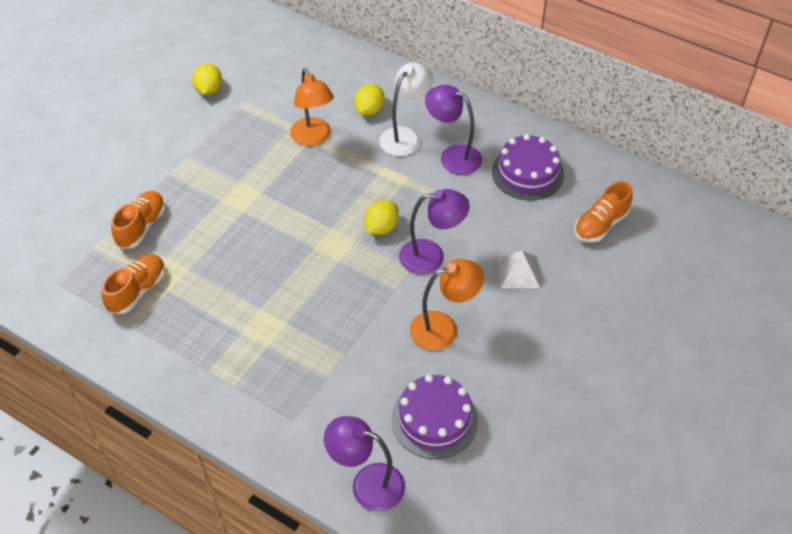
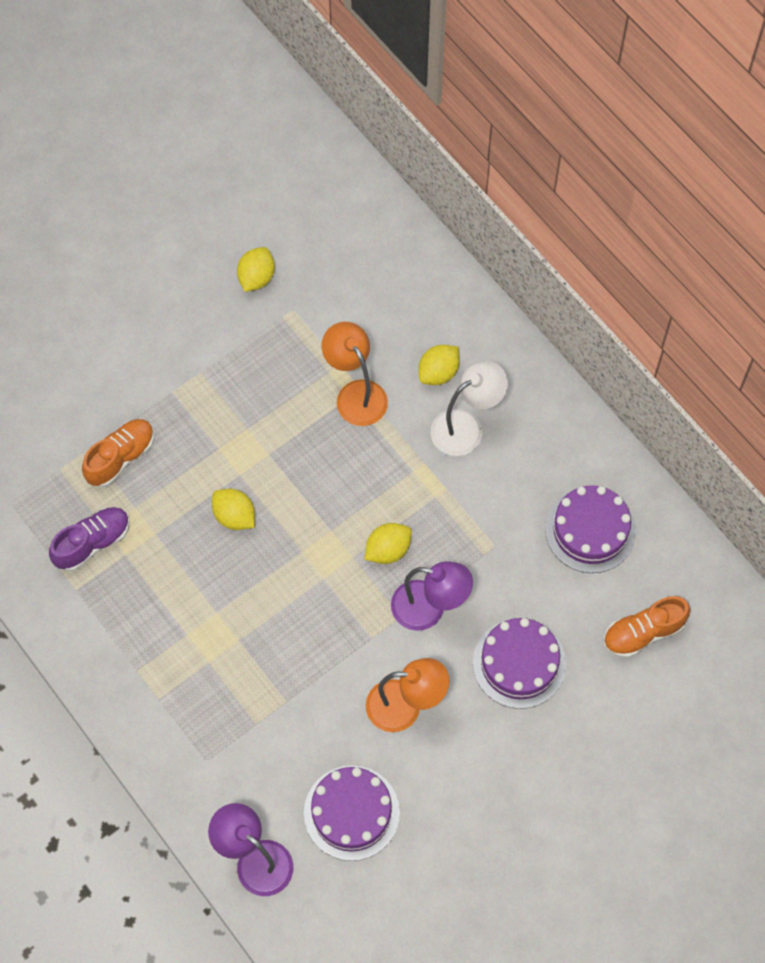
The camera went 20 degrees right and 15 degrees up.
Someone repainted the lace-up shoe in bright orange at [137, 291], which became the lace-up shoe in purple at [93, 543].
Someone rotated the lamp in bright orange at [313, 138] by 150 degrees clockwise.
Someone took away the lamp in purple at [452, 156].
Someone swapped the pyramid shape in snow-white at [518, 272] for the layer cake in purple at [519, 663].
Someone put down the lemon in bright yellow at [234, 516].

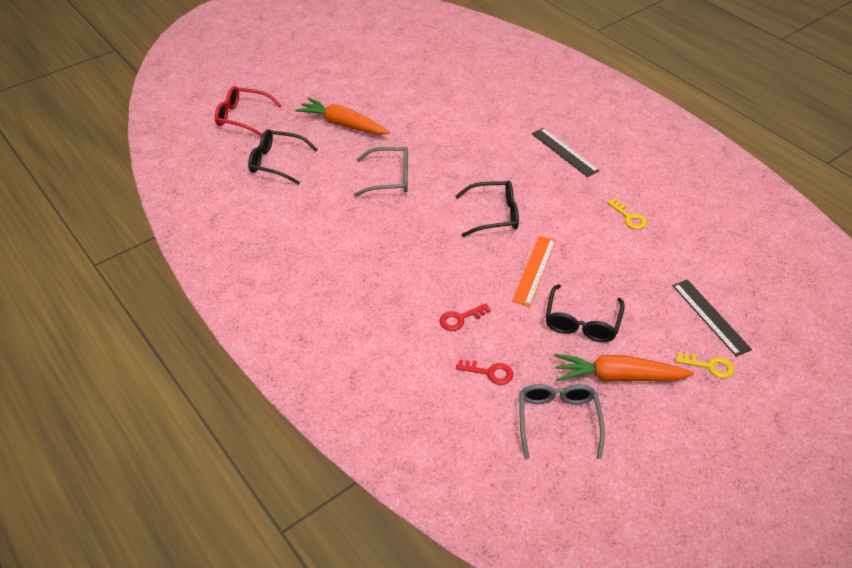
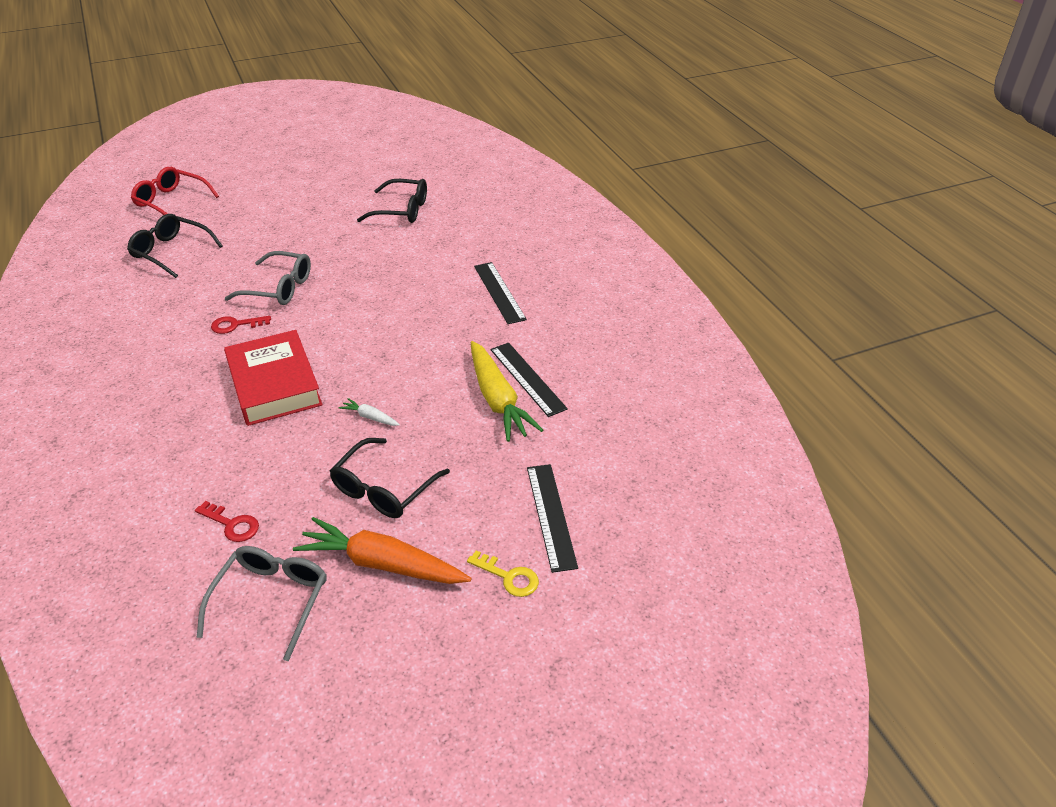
The camera went 15 degrees right and 5 degrees down.
Someone took away the toy carrot in bright orange at [343, 124].
Someone carried the door key in scarlet from [460, 319] to [235, 325].
Someone carried the glasses in black from [494, 215] to [401, 210].
Someone swapped the straightedge in bright orange at [534, 270] for the toy carrot in snow-white at [370, 417].
Someone swapped the door key in bright yellow at [629, 217] for the straightedge in black at [527, 378].
Someone put down the hardcover in scarlet at [274, 384].
Someone put down the toy carrot in bright yellow at [498, 399].

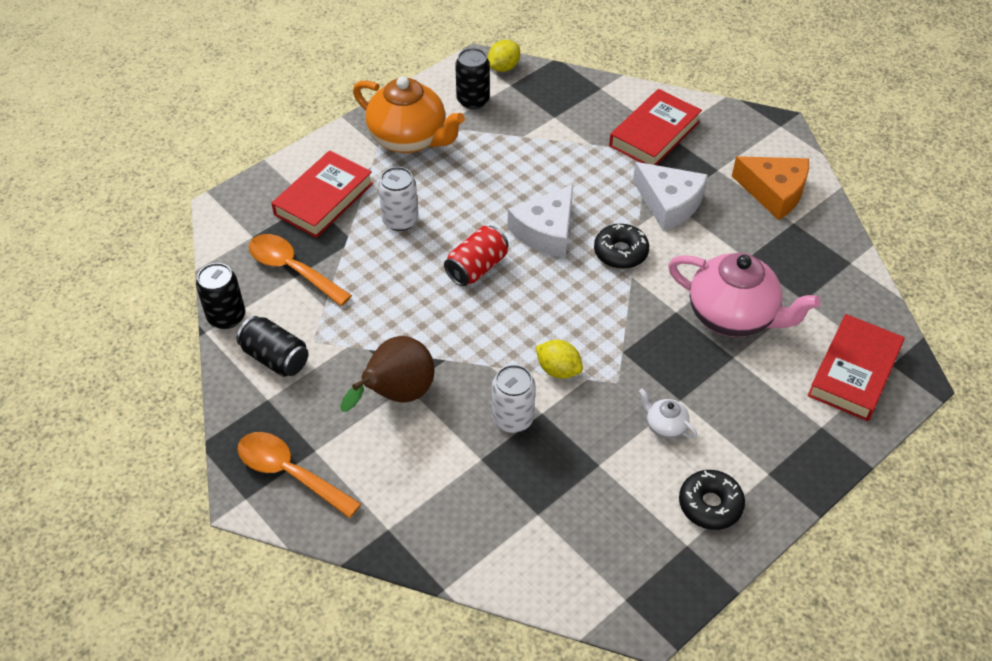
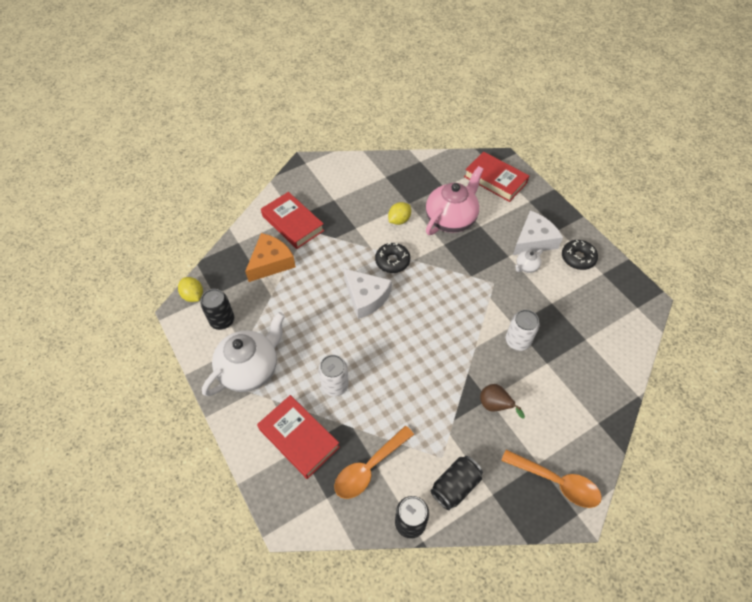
The camera went 80 degrees left and 5 degrees up.
Someone rotated the spoon in bright orange at [290, 473] by 105 degrees counterclockwise.
Someone scaled the pear in dark brown at [397, 395] by 0.61.
Someone repainted the teapot in bright orange at [409, 139], which became the teapot in snow-white at [250, 369].
Someone took away the soda can in scarlet at [477, 267].
Someone carried the lemon in bright yellow from [558, 370] to [399, 220].
Someone carried the cheese wedge in snow-white from [669, 203] to [533, 240].
Someone carried the cheese wedge in bright orange from [774, 192] to [271, 262].

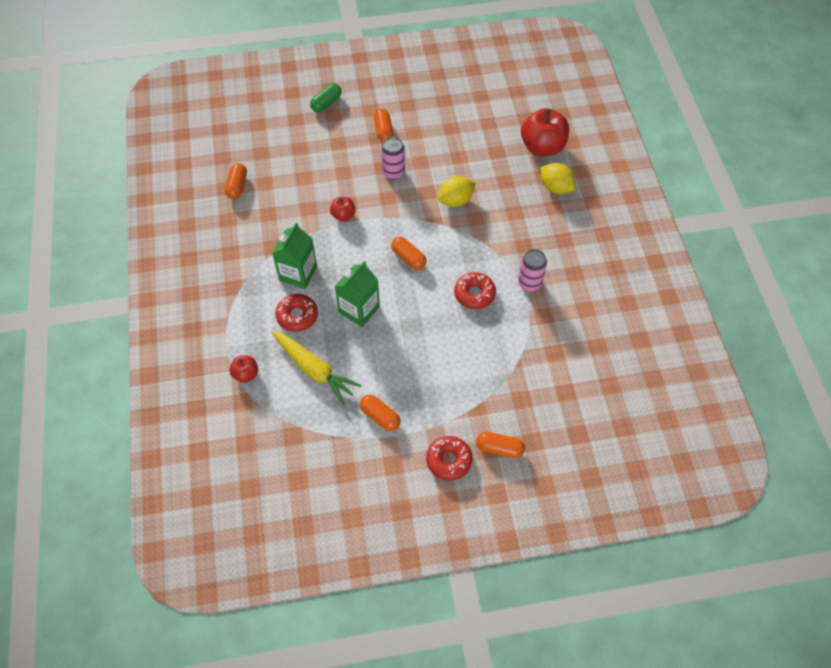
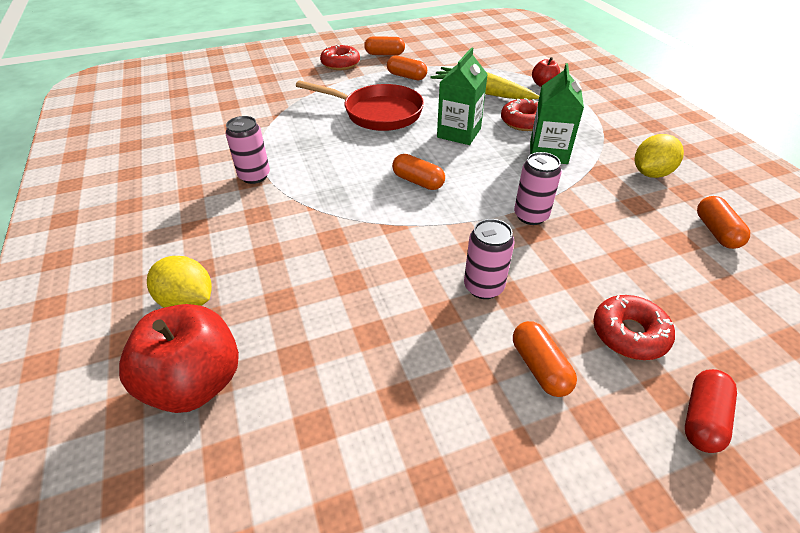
The camera went 170 degrees right and 15 degrees down.
Someone repainted the pill shape in emerald at [326, 103], which became the pill shape in scarlet at [703, 418].
Someone swapped the apple fruit in scarlet at [343, 215] for the soda can in pink at [531, 216].
Someone carried the lemon in bright yellow from [455, 200] to [651, 173].
Someone carried the doughnut in scarlet from [474, 294] to [629, 334].
Someone carried the pill shape in bright orange from [499, 448] to [384, 54].
Someone put down the pan in scarlet at [377, 113].

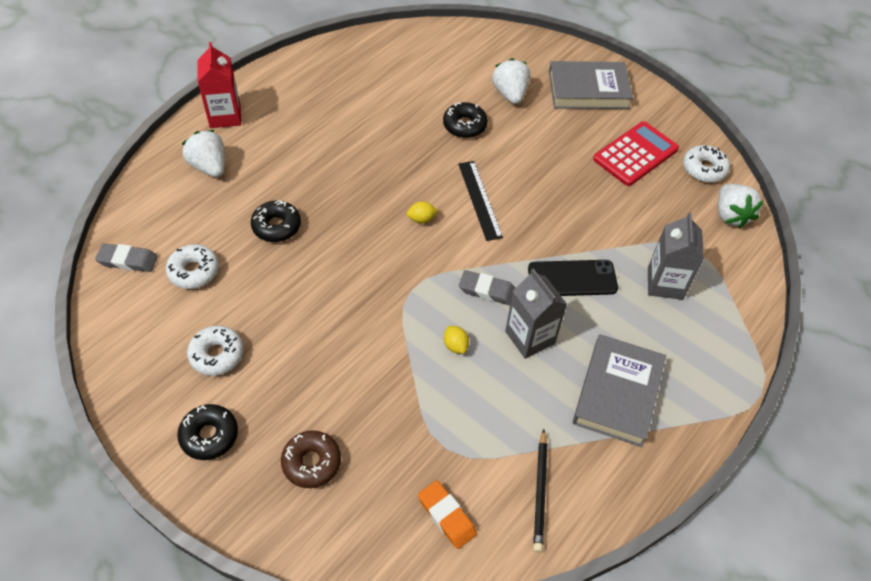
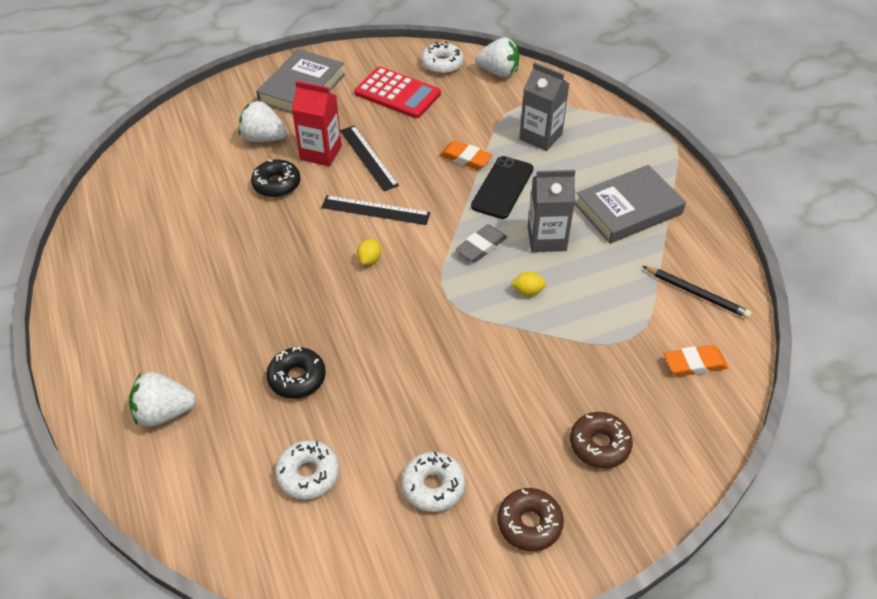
The camera went 60 degrees left and 5 degrees down.
Someone took away the gum eraser in ash-grey at [128, 261].
Someone repainted the doughnut in black at [209, 435], which became the doughnut in dark brown at [529, 523].
Someone carried the carton in scarlet from [225, 116] to [321, 153].
Someone rotated the hardcover in ash-grey at [617, 393] by 75 degrees counterclockwise.
Someone rotated the pocket calculator in scarlet at [635, 154] by 135 degrees clockwise.
Someone put down the straightedge in black at [368, 157].
Someone put down the gum eraser in bright orange at [465, 158].

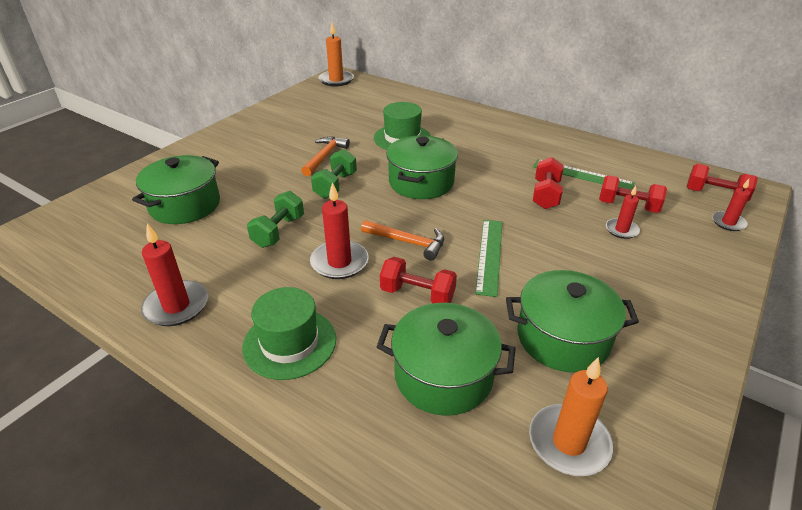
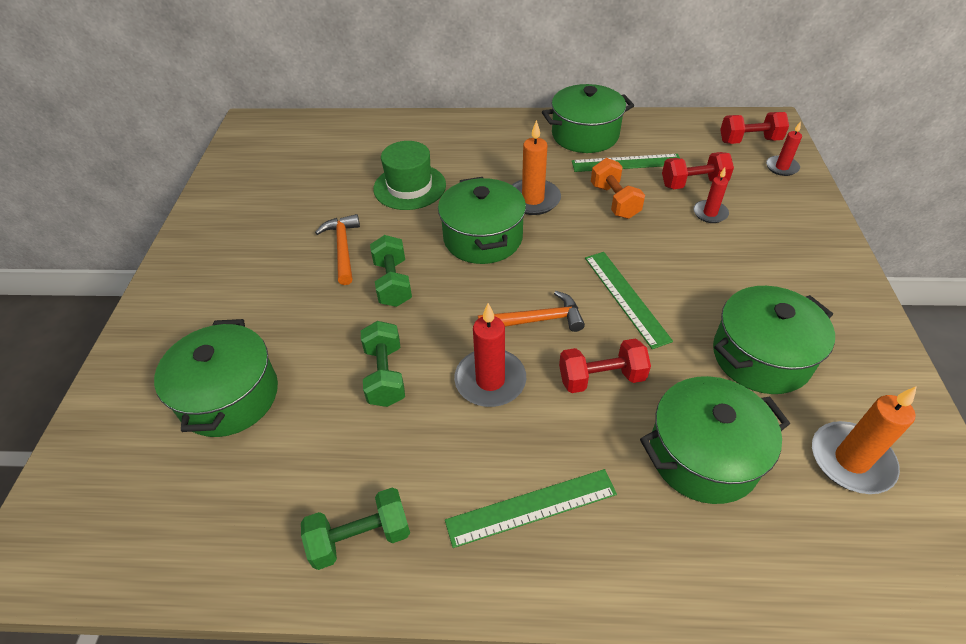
The camera went 30 degrees left and 10 degrees up.
Someone swapped the wax candle in scarlet at [176, 306] for the dumbbell in emerald at [360, 537].
Someone swapped the top hat in emerald at [289, 343] for the straightedge in emerald at [531, 507].
Someone carried the wax candle in bright orange from [336, 80] to [533, 199].
Someone repainted the dumbbell in scarlet at [545, 195], which became the dumbbell in bright orange at [614, 201].
Someone put down the cooking pot in emerald at [585, 135].

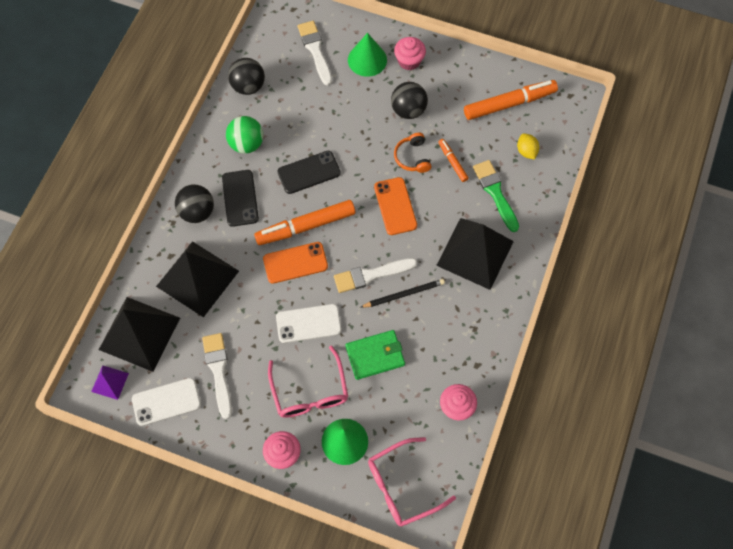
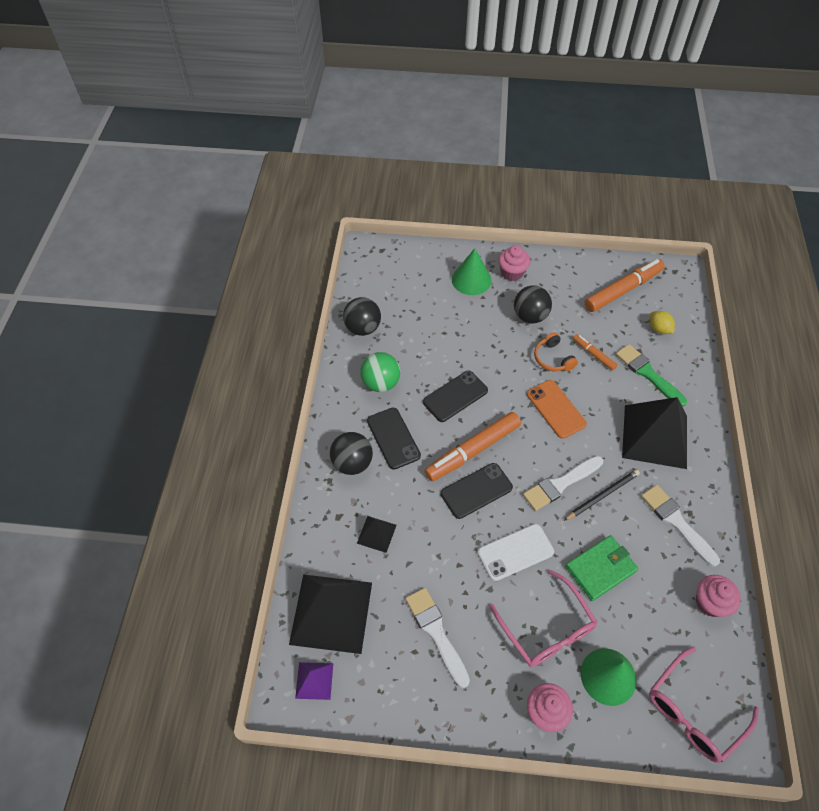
The camera went 15 degrees left and 10 degrees down.
Someone took away the smartphone in snow-white at [166, 401].
Someone scaled the pyramid shape in black at [197, 278] by 0.46.
Someone repainted the smartphone in bright orange at [295, 263], which became the smartphone in black at [476, 491].
Someone carried the paint brush in snow-white from [315, 50] to [676, 522].

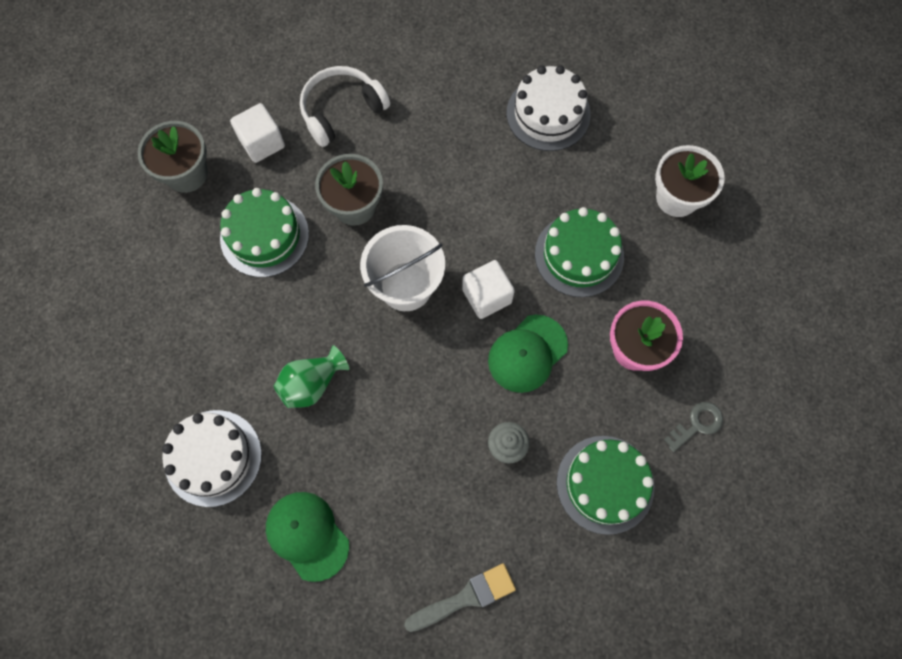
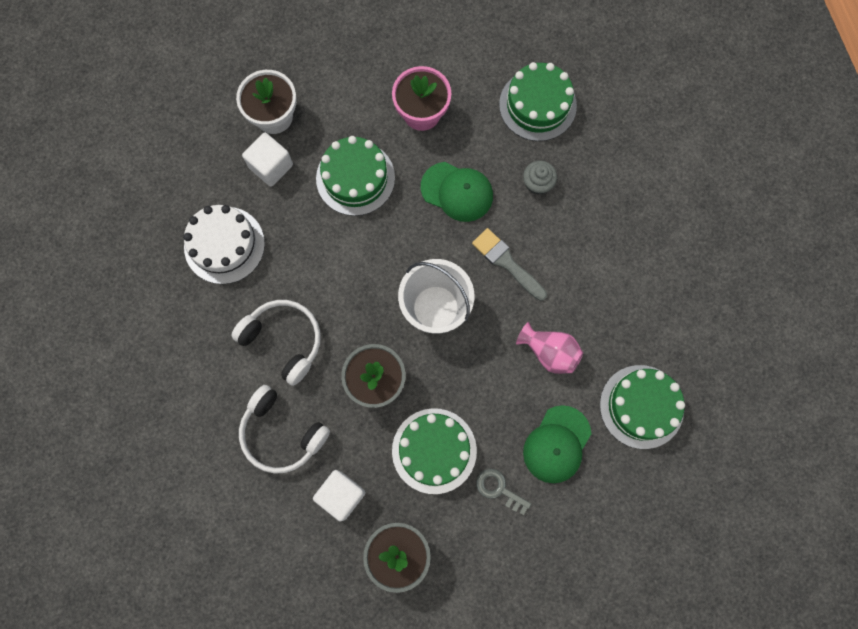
The camera went 110 degrees left and 5 degrees up.
Someone repainted the layer cake in snow-white at [213, 457], which became the layer cake in emerald at [641, 406].
Someone carried the baseball cap in emerald from [307, 535] to [557, 444].
Someone repainted the flower vase in emerald at [312, 383], which became the flower vase in pink at [549, 352].
Someone carried the paint brush in ash-grey from [465, 597] to [507, 263].
Someone carried the cube in snow-white from [487, 296] to [271, 166].
Someone carried the door key in ash-grey from [697, 424] to [499, 489].
Someone put down the headphones in snow-white at [284, 340].

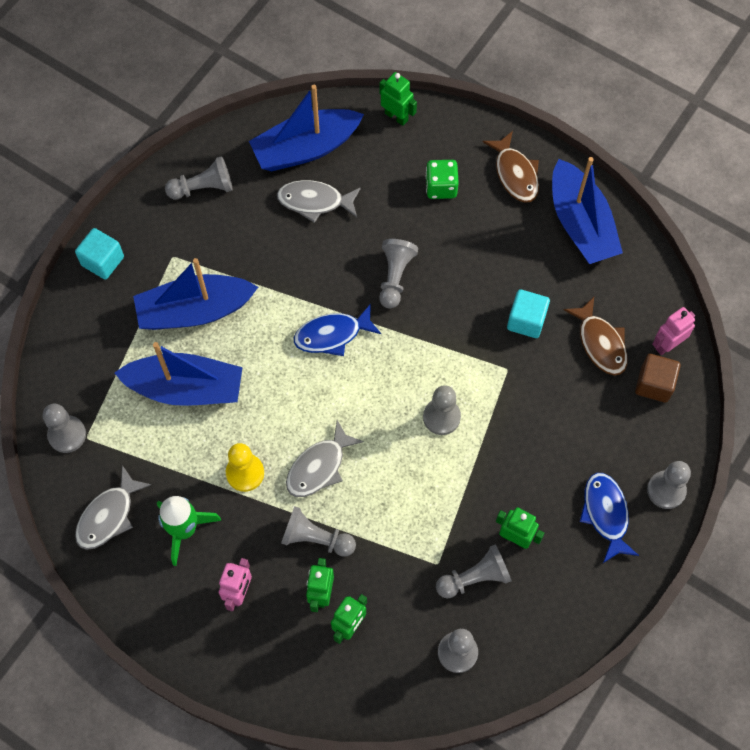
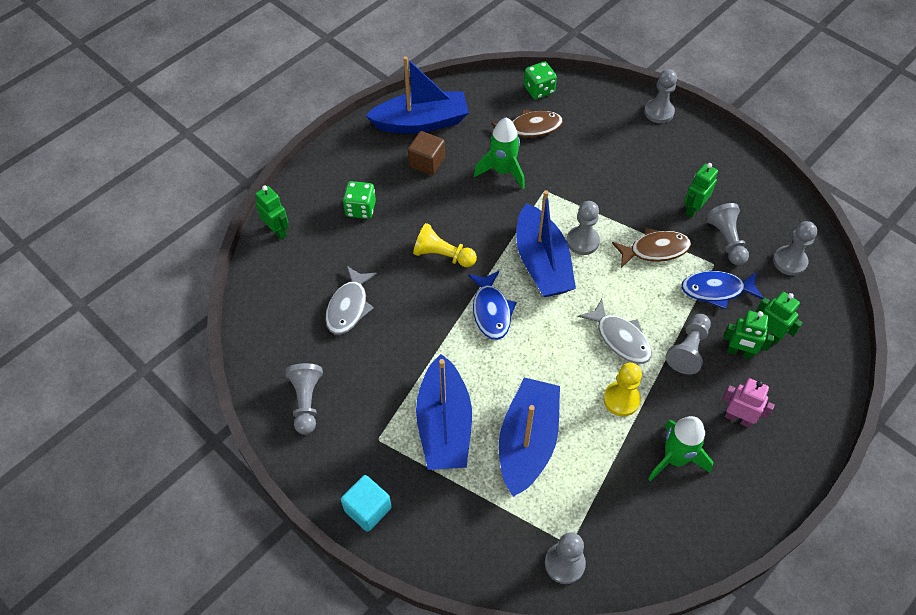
The camera went 80 degrees left and 10 degrees down.
Someone took away the toy fish in ash-grey at [108, 515].
Someone carried the toy boat in blue from [305, 148] to [542, 263].
Someone repainted the game pawn in ash-grey at [395, 277], which became the game pawn in bright yellow at [443, 255].
Someone rotated the robot in emerald at [396, 116] by 90 degrees clockwise.
Someone carried the toy fish in dark brown from [515, 174] to [655, 250].
Someone swapped the cube in turquoise at [526, 320] for the spaceship in emerald at [502, 171].
Someone carried the toy fish in blue from [605, 514] to [716, 290].
Someone carried the cube in dark brown from [654, 384] to [427, 162].
Someone swapped the robot in pink at [667, 345] for the dice in emerald at [539, 90].

